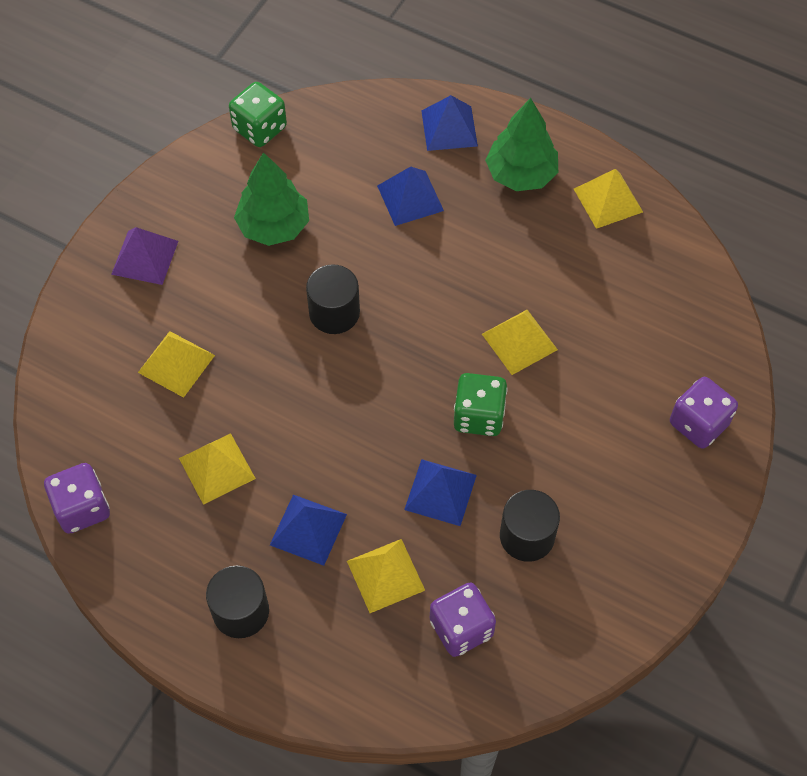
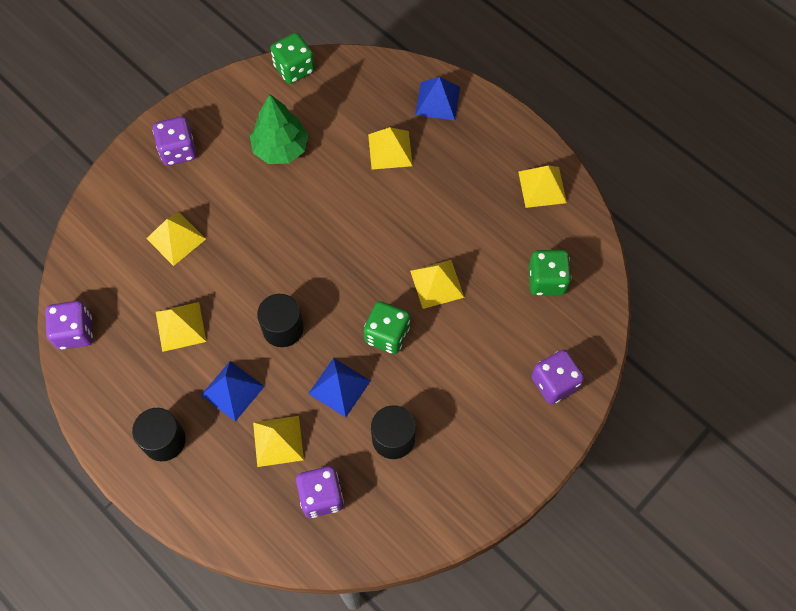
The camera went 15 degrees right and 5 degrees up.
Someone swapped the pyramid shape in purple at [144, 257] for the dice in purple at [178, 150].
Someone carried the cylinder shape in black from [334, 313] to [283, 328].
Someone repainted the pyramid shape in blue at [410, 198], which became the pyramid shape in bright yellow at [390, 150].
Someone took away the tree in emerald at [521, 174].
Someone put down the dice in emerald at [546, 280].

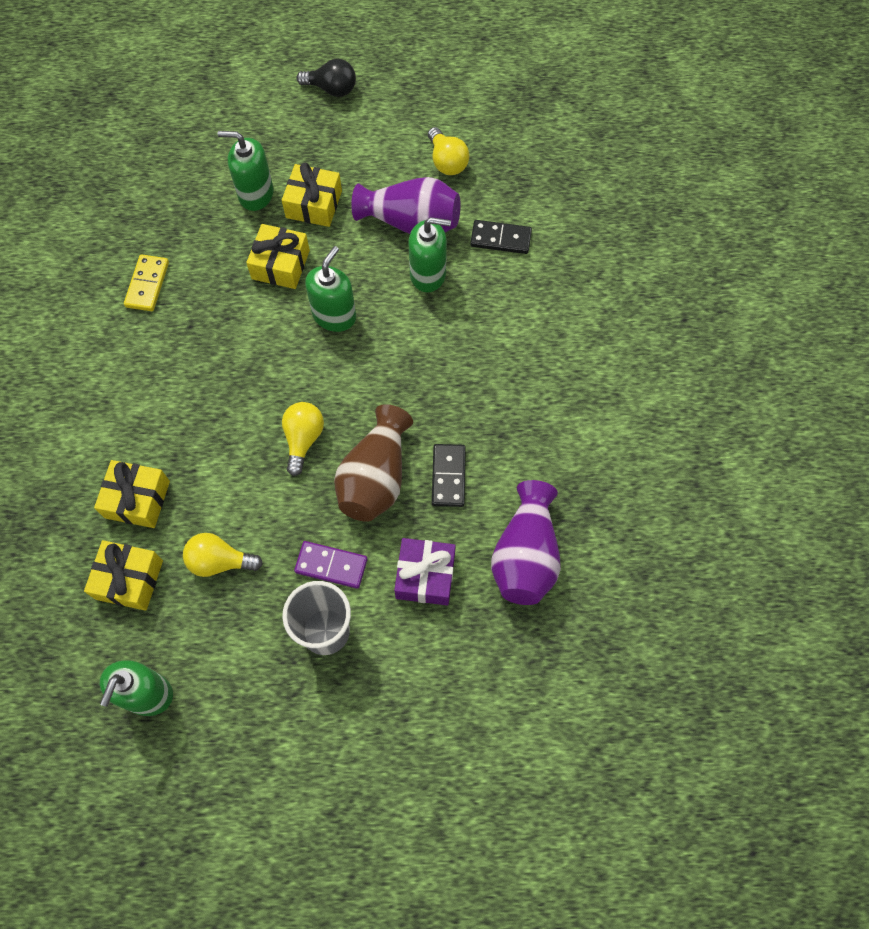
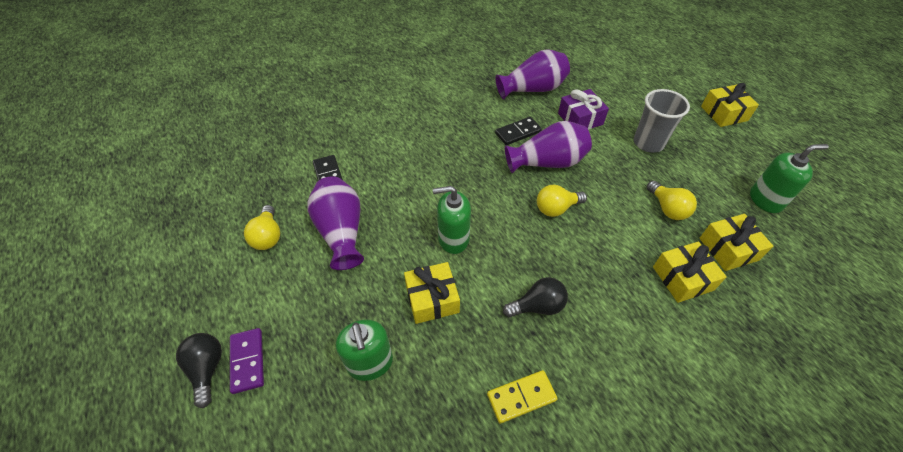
The camera went 120 degrees left and 15 degrees down.
Someone carried the wrapped gift in bright yellow from [314, 204] to [724, 113].
Someone carried the domino piece in purple from [331, 565] to [247, 361].
Someone repainted the flower vase in dark brown at [375, 477], which became the flower vase in purple at [547, 162].
Someone took away the soap pump in emerald at [428, 274].
Someone rotated the bulb in bright yellow at [447, 162] by 135 degrees clockwise.
Someone put down the bulb in black at [537, 306].

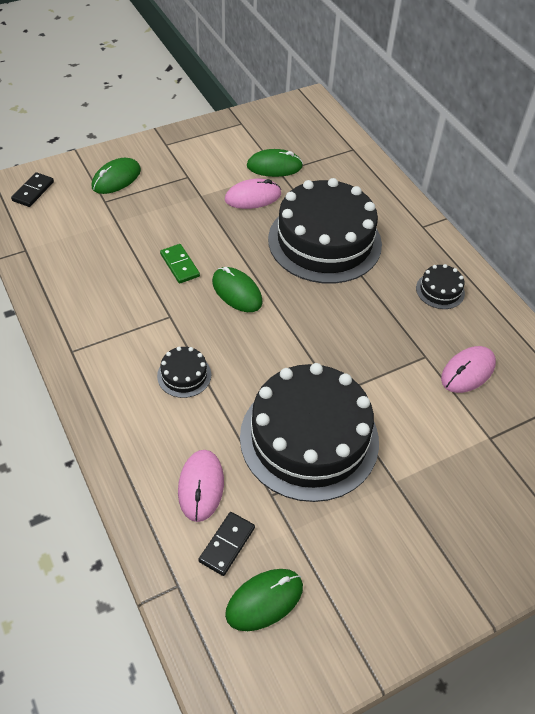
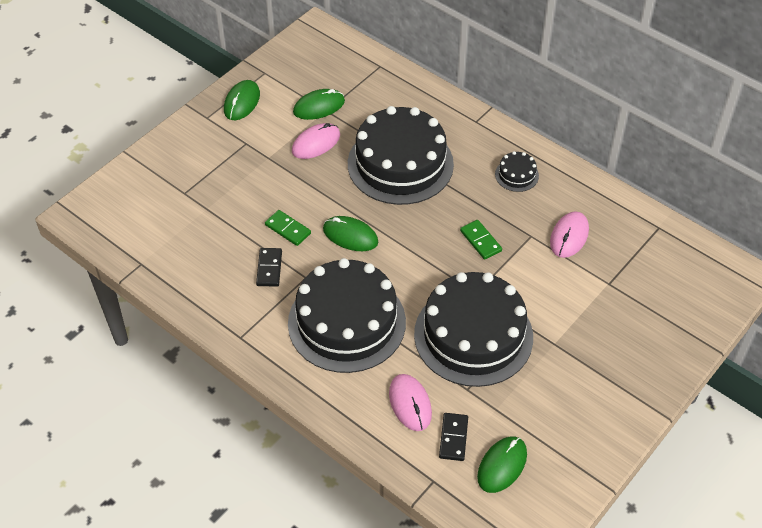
The camera went 20 degrees left and 0 degrees up.
Someone carried the domino piece in black from [33, 191] to [269, 268].
Someone carried the computer mouse in emerald from [116, 178] to [242, 102].
Someone scaled the layer cake in black at [184, 375] by 2.45.
Someone put down the domino piece in emerald at [480, 241].

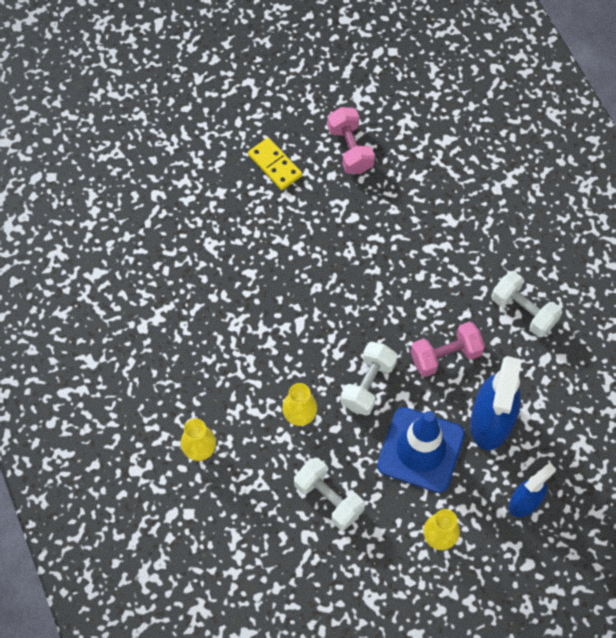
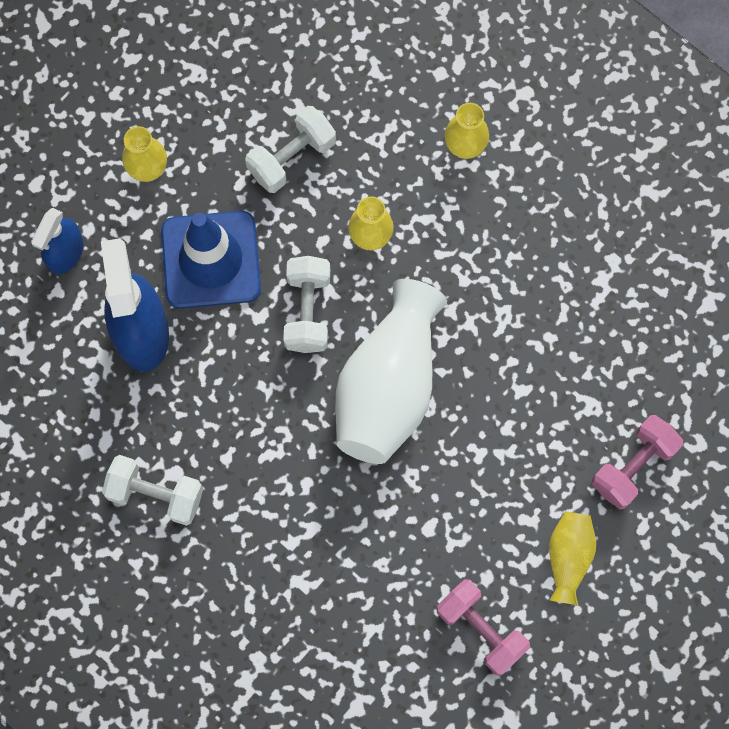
The camera went 155 degrees right and 10 degrees up.
Someone swapped the domino piece in bright yellow at [275, 165] for the flower vase in bright yellow at [568, 557].
Someone rotated the dumbbell in snow-white at [328, 498] by 60 degrees counterclockwise.
Someone carried the dumbbell in pink from [445, 356] to [633, 466].
Someone put down the flower vase in snow-white at [388, 386].

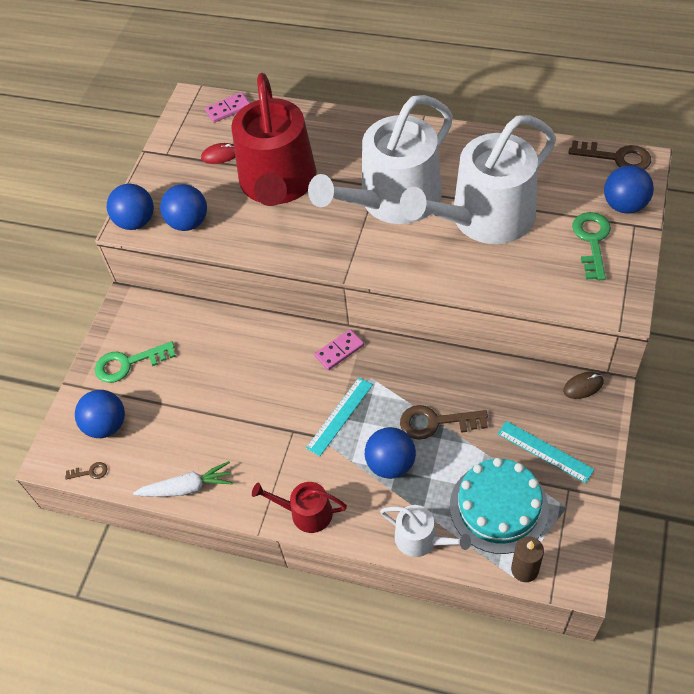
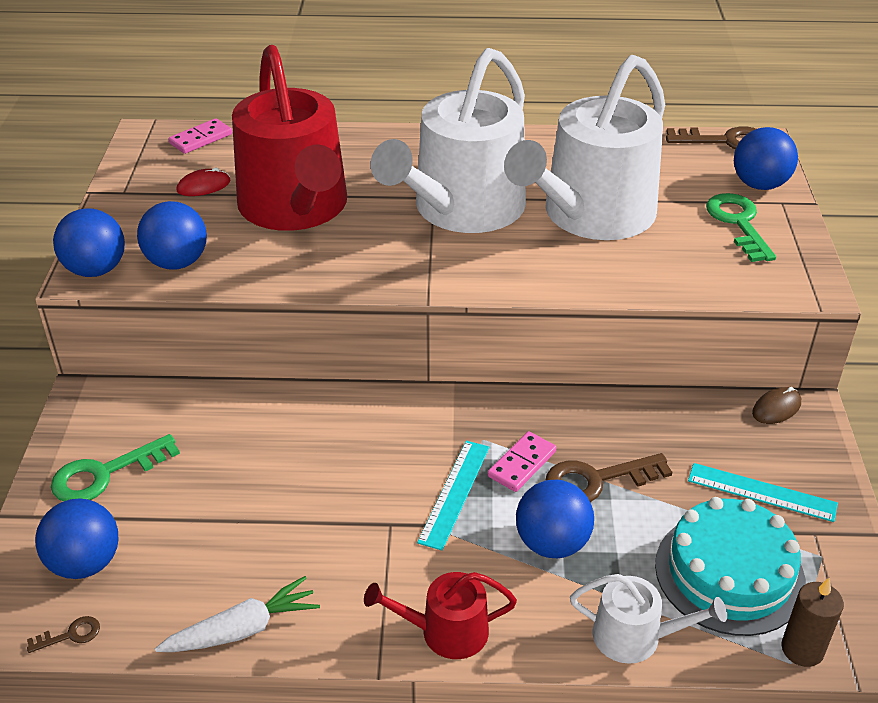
The camera went 20 degrees left and 15 degrees down.
Someone carried the domino piece in pink from [339, 351] to [522, 464].

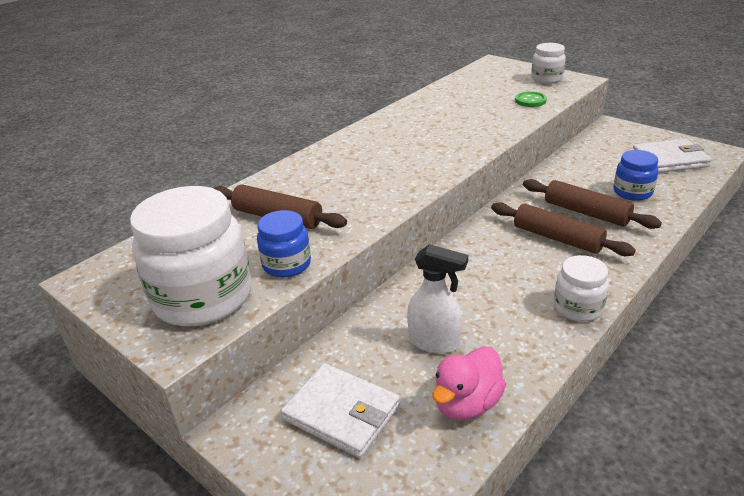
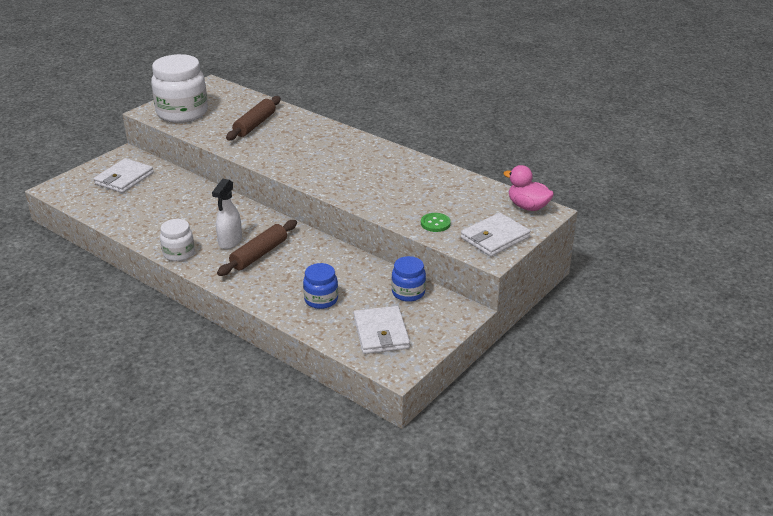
The camera went 85 degrees right and 0 degrees up.
Someone carried the jar in blue from [287, 264] to [408, 293].
Someone carried the sprayer in snow-white from [434, 342] to [230, 241].
Someone carried the rubber duck in pink from [467, 403] to [527, 207].
Someone took away the dough roller in dark brown at [586, 212].
Someone swapped the jar in snow-white at [546, 79] for the billfold in snow-white at [495, 237].

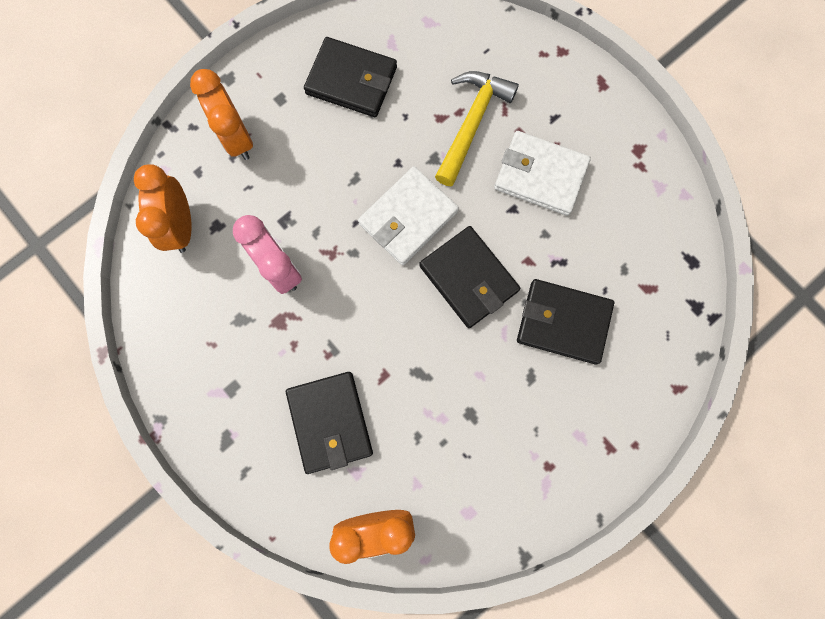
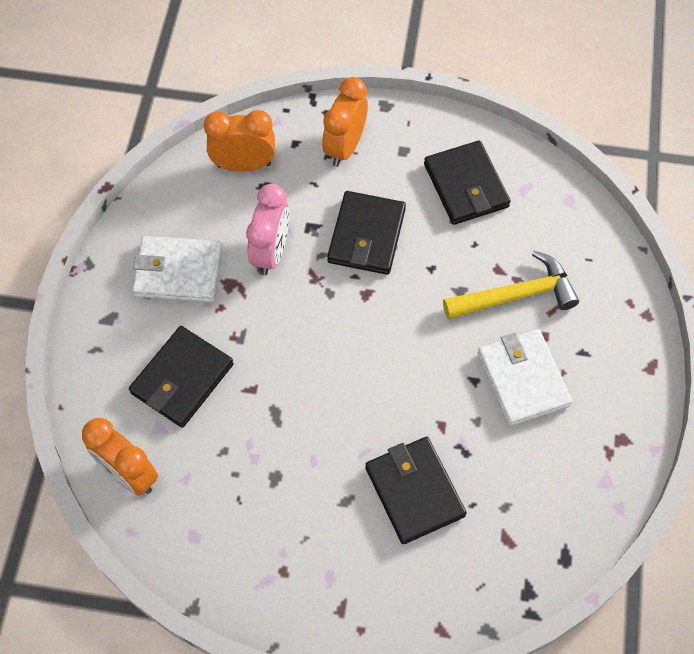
The camera went 50 degrees right and 15 degrees down.
Someone rotated the bedside clock in bright orange at [181, 226] by 45 degrees clockwise.
Someone carried the billfold in snow-white from [408, 217] to [178, 272].
Someone carried the billfold in black from [468, 278] to [366, 235].

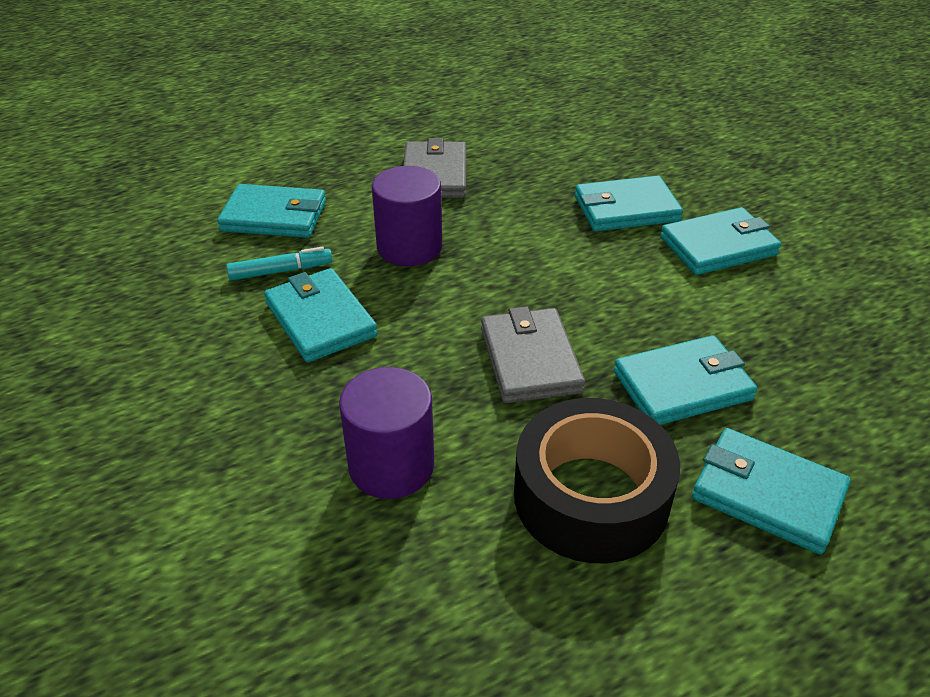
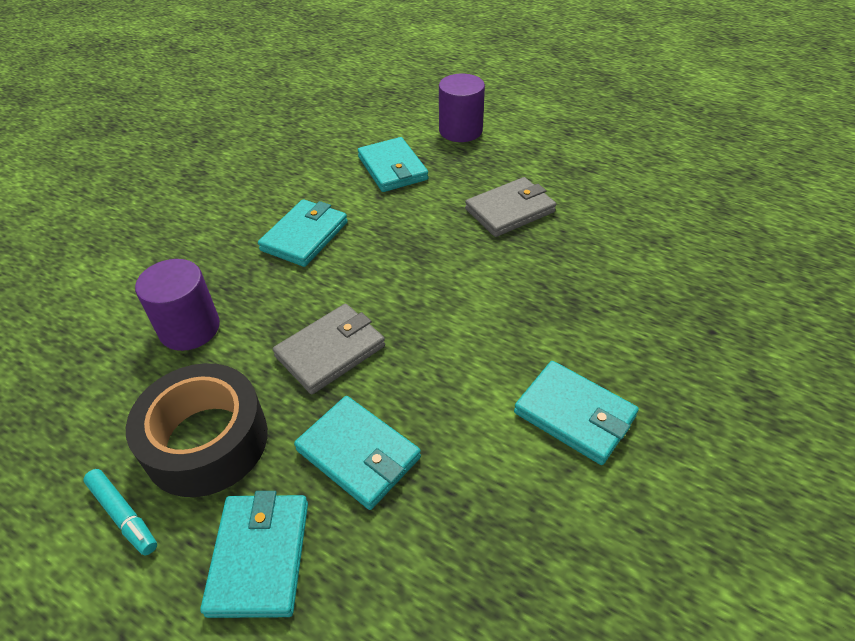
The camera went 60 degrees right and 5 degrees up.
Someone carried the marker pen in turquoise from [280, 271] to [123, 515].
Someone carried the cylinder shape in purple from [409, 247] to [460, 130].
Someone took away the billfold in turquoise at [626, 209].

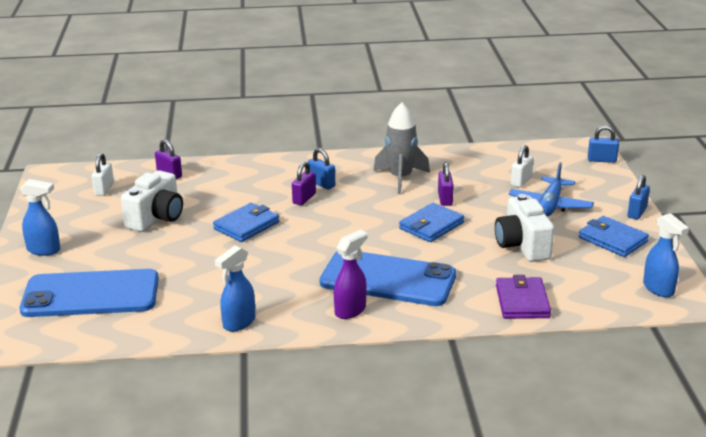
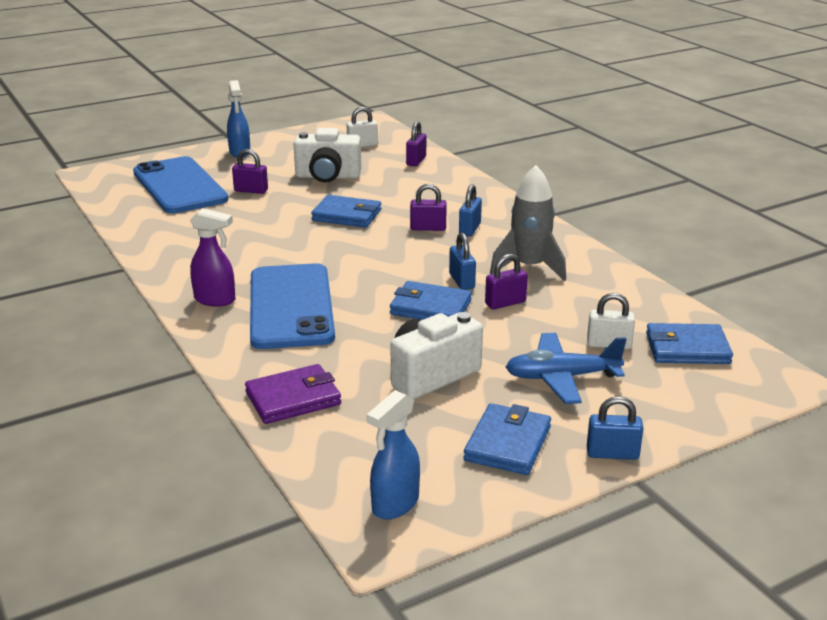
The camera went 65 degrees right and 0 degrees up.
Someone took away the sprayer in blue at [238, 323].
Someone carried the lock in blue from [602, 160] to [461, 281].
Someone put down the lock in purple at [251, 190].
Someone put down the billfold in blue at [687, 348].

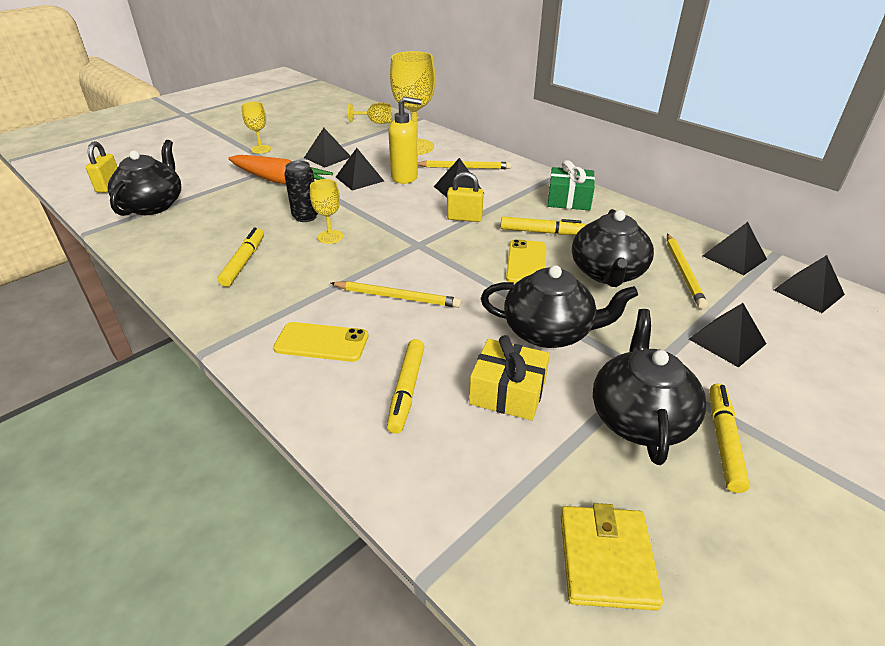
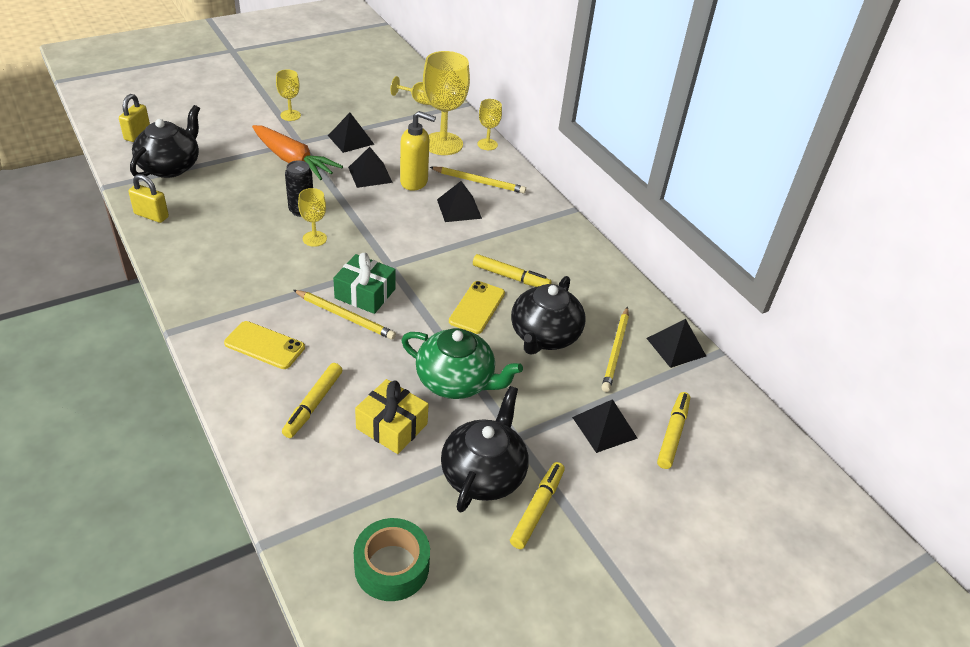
The camera went 10 degrees right and 5 degrees up.
Someone carried the marker pen in bright yellow from [244, 262] to [673, 434].
Someone carried the lock in bright yellow from [464, 218] to [151, 215].
Someone repainted the teapot in black at [549, 332], which became the teapot in emerald at [456, 381].
Someone carried the wrapped gift in emerald from [569, 200] to [365, 294].
Someone swapped the billfold in bright yellow at [606, 559] for the sticky tape in emerald at [392, 566].
Someone took away the pyramid shape in black at [808, 292].
Someone put down the goblet in bright yellow at [487, 144].

